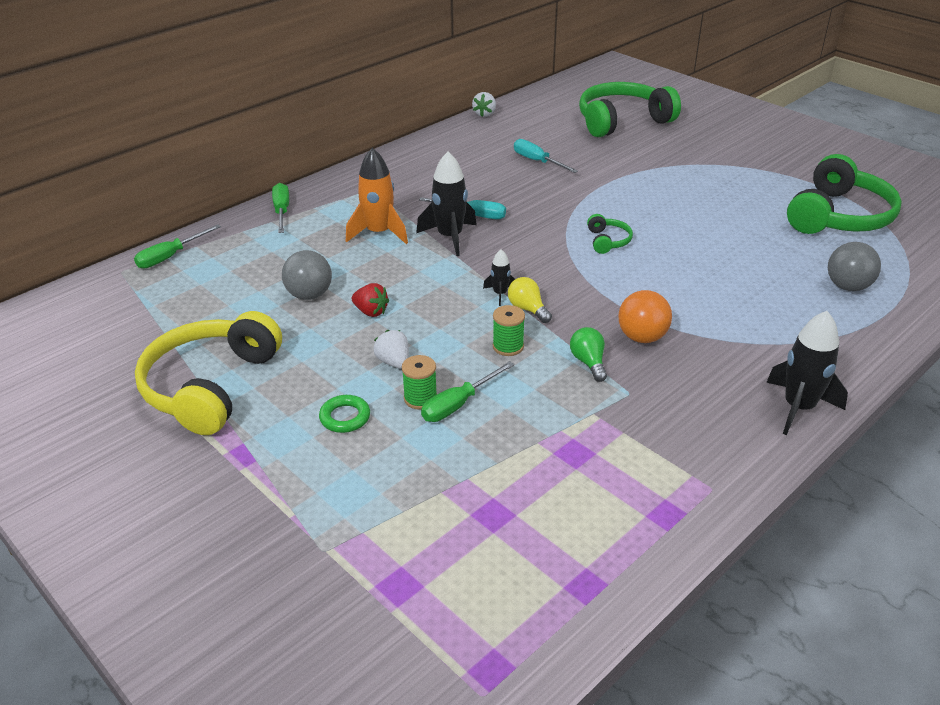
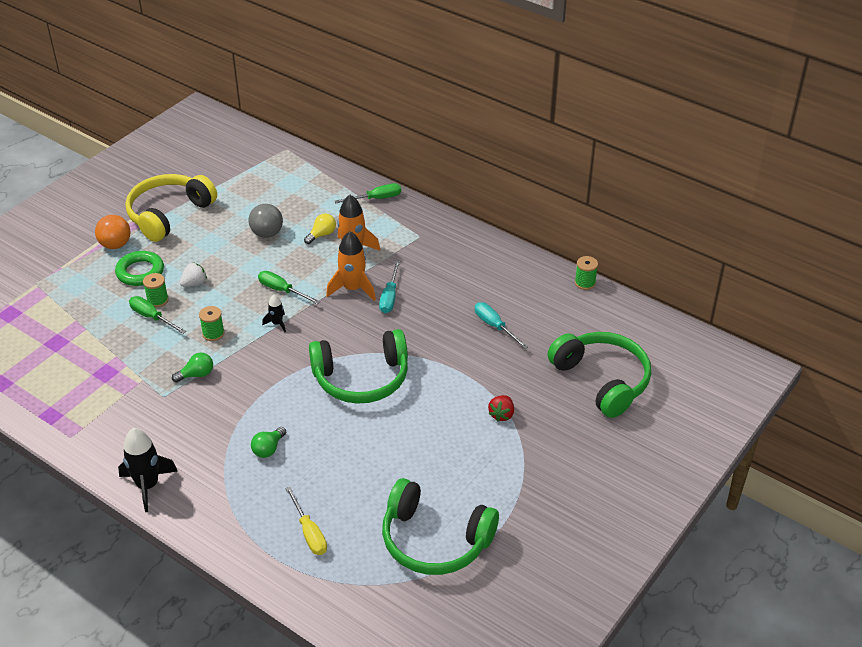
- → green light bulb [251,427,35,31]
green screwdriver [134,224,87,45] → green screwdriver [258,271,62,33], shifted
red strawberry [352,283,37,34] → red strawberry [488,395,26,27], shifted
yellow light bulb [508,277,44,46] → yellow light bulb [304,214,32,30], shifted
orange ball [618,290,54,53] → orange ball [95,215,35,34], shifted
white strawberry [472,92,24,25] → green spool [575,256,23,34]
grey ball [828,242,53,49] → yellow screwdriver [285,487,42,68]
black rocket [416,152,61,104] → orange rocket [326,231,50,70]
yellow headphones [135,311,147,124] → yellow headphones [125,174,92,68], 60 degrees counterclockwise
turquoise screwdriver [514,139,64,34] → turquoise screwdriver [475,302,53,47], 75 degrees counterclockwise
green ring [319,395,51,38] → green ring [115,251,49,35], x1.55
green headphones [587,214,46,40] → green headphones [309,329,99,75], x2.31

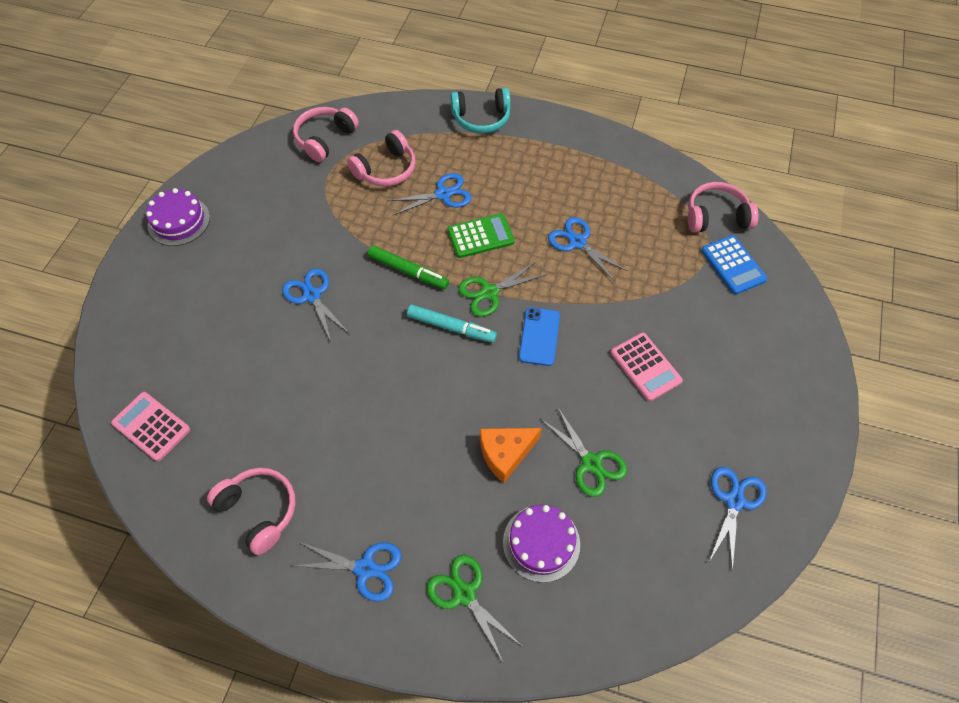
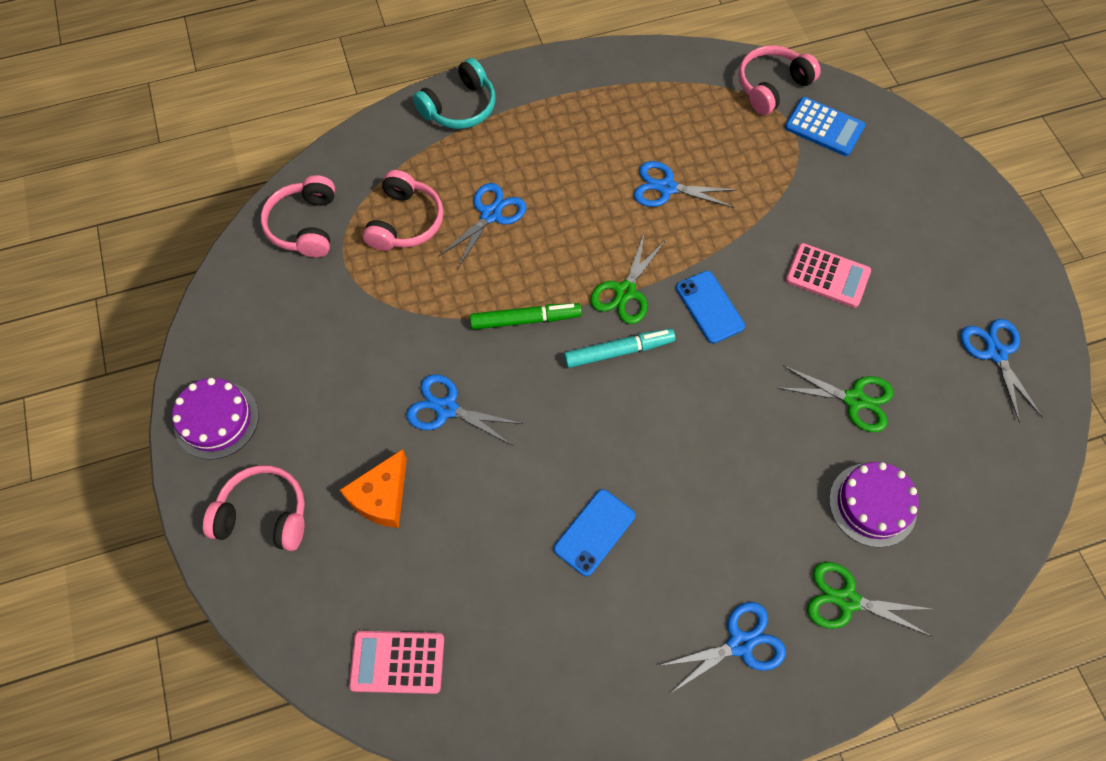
green calculator [447,213,68,45] → -
- → blue phone [554,489,81,87]
pink headphones [207,467,89,88] → pink headphones [203,465,102,86], shifted
orange cheese [480,428,62,55] → orange cheese [340,449,67,79], shifted

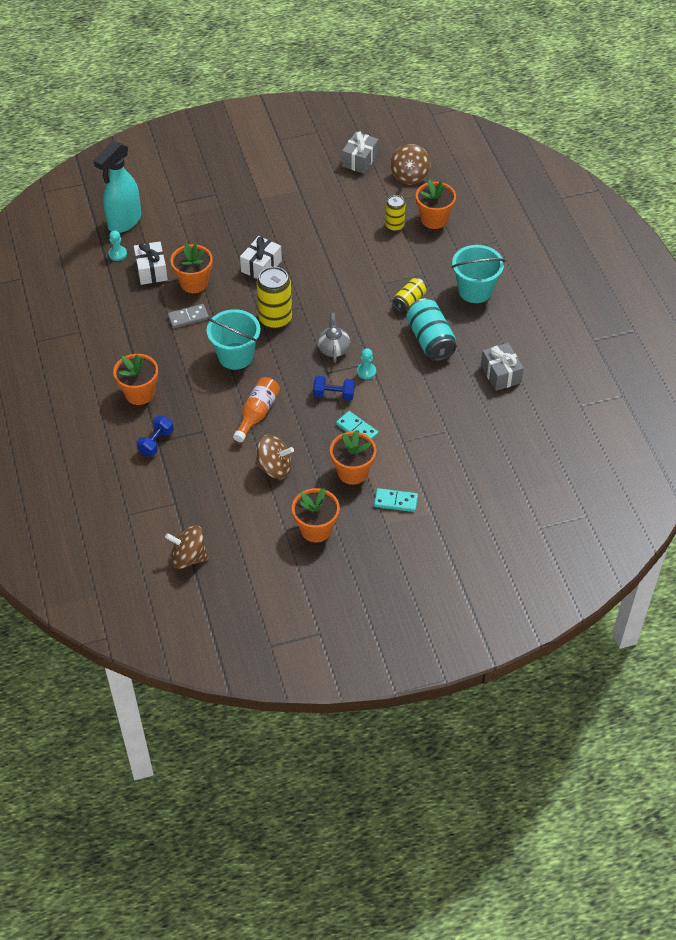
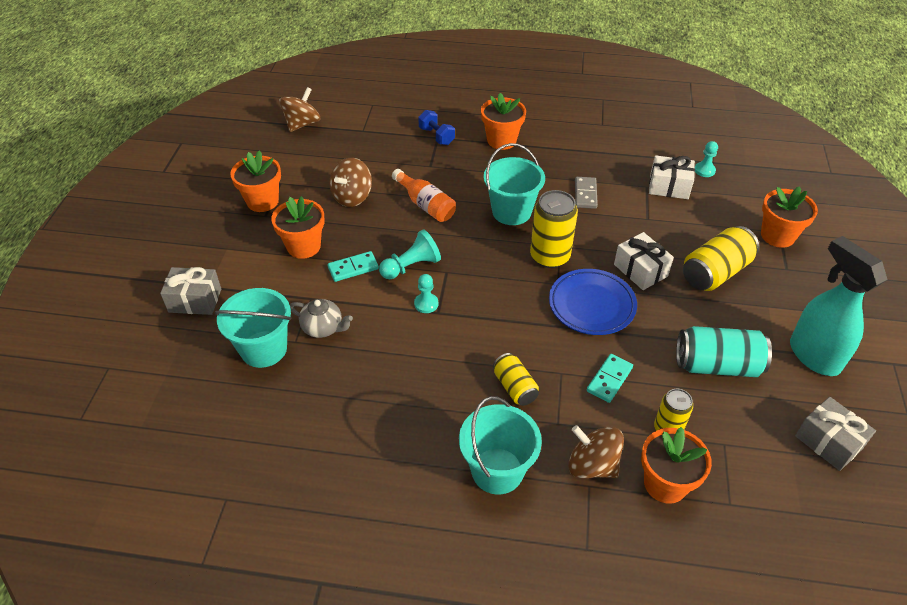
- → turquoise bucket [215,288,76,80]
- → blue plate [549,269,88,66]
- → yellow can [683,226,76,65]
turquoise spray bottle [94,141,47,92] → turquoise spray bottle [790,236,98,140], shifted
orange flower pot [170,244,43,49] → orange flower pot [761,186,57,62], shifted
grey teapot [318,313,32,50] → grey teapot [290,299,63,39], shifted
turquoise domino [374,488,44,24] → turquoise domino [587,354,46,49], shifted
brown spinning top [391,144,39,40] → brown spinning top [568,425,56,53], shifted
turquoise can [406,298,50,63] → turquoise can [676,326,96,51], shifted
grey gift [481,343,43,48] → grey gift [160,267,61,48], shifted
blue dumbbell [313,376,42,25] → turquoise pawn [379,229,62,50]

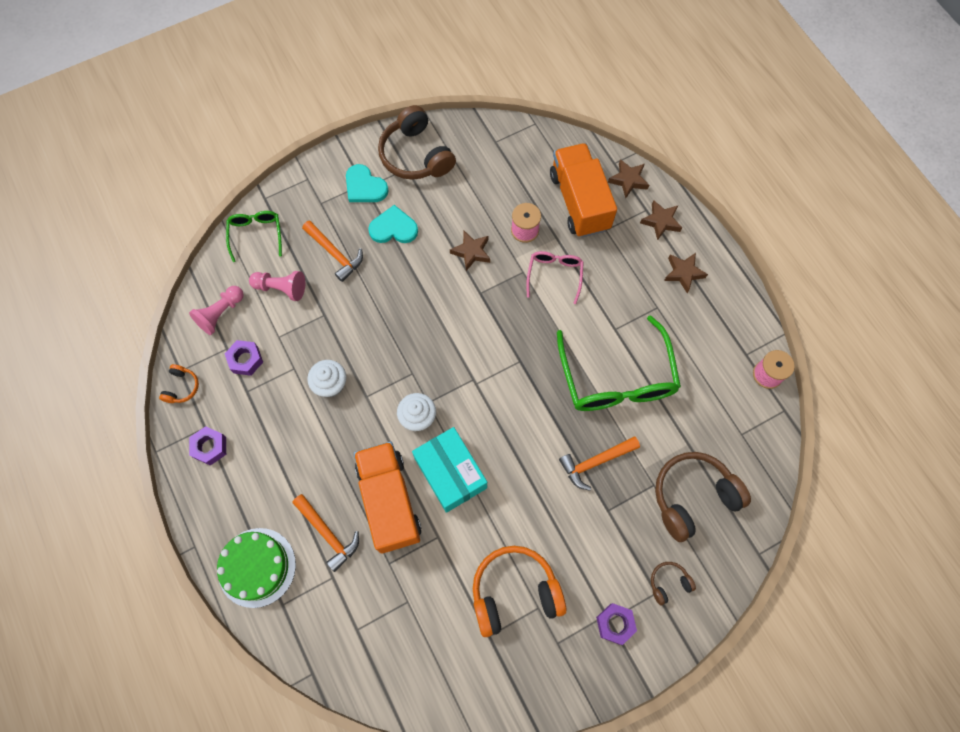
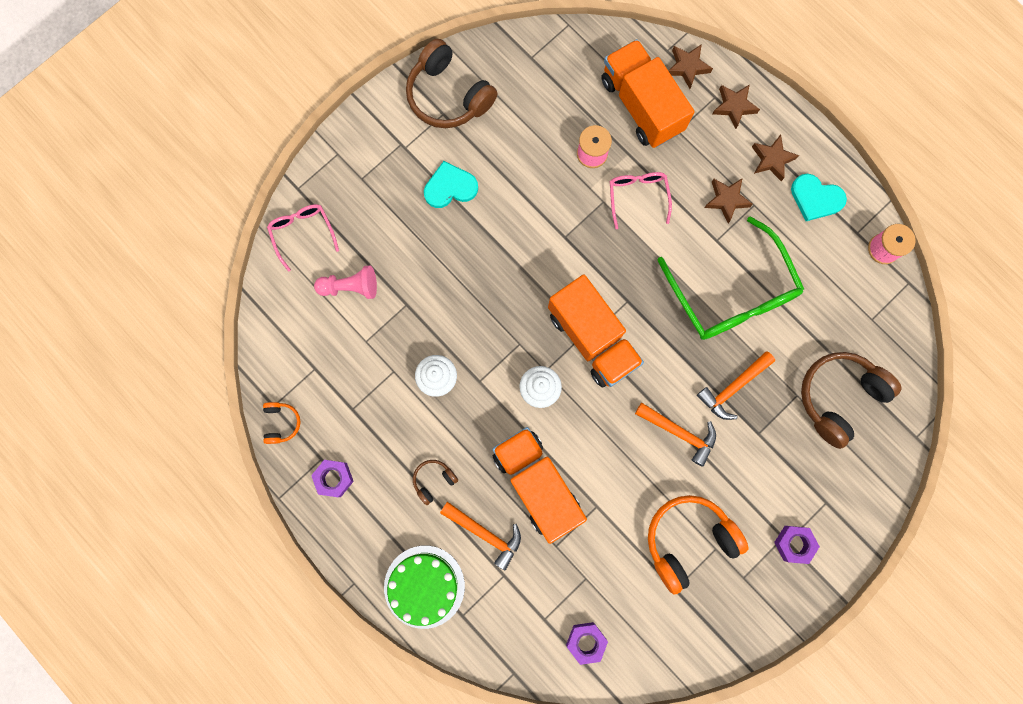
pink pawn [189,286,55,49] → -
turquoise box [412,427,75,86] → -
- → orange truck [548,274,96,113]
purple nut [225,340,38,36] → purple nut [566,622,42,43], shifted
orange hammer [302,221,61,61] → orange hammer [635,403,81,63], shifted
turquoise heart [346,164,43,38] → turquoise heart [791,173,56,48], shifted
brown star [450,231,40,40] → brown star [704,178,49,45], shifted
brown headphones [651,562,45,43] → brown headphones [413,460,45,45], shifted
green glasses [226,211,56,51] → pink glasses [267,204,72,67]

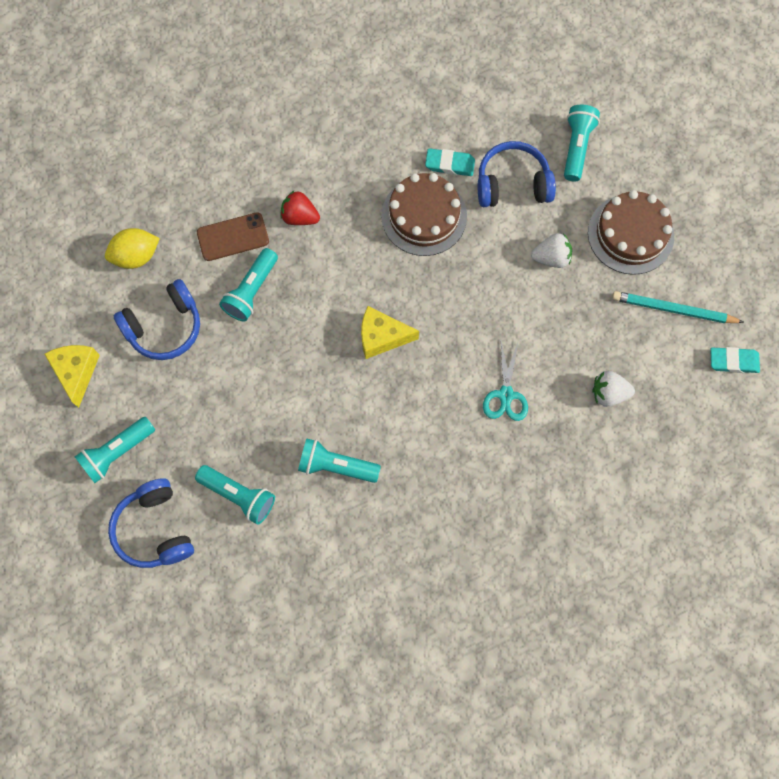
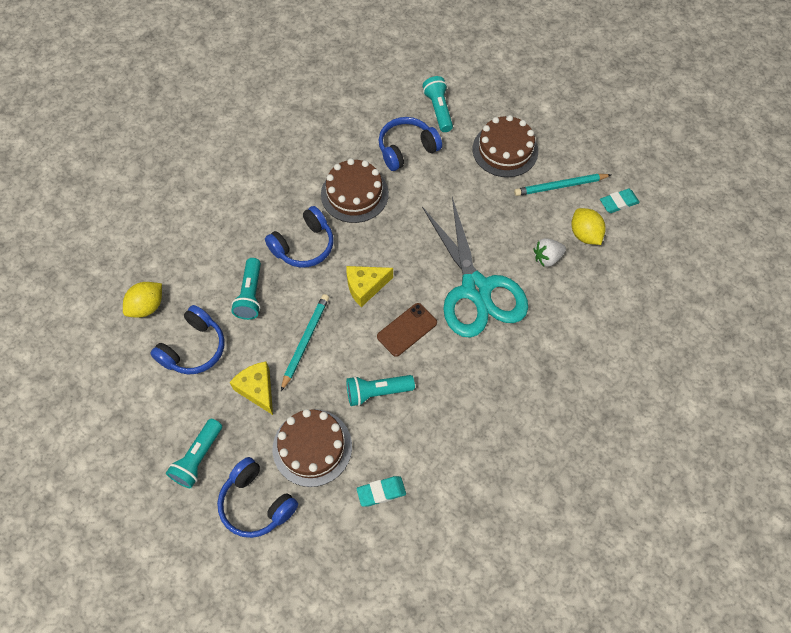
red strawberry [280,191,40,34] → -
white strawberry [531,233,41,35] → -
- → blue headphones [265,206,68,62]
- → turquoise pencil [281,294,48,97]
- → yellow lemon [571,208,35,37]
yellow cheese [45,345,55,63] → yellow cheese [229,362,44,53], shifted
brown phone [197,212,72,49] → brown phone [377,303,60,54], shifted
turquoise eraser [425,148,50,28] → turquoise eraser [357,476,49,31], shifted
turquoise flashlight [195,465,80,60] → brown cake [273,409,79,78]
turquoise scissors [483,342,45,79] → turquoise scissors [422,197,106,141], x2.34

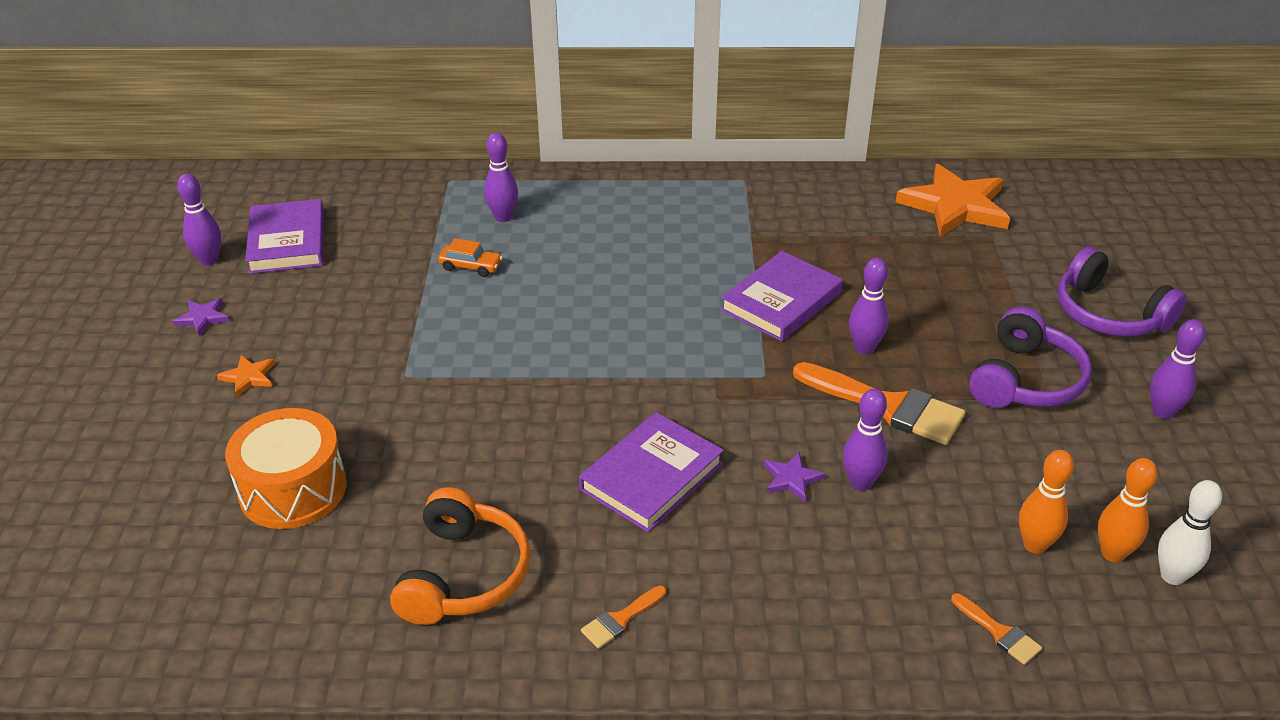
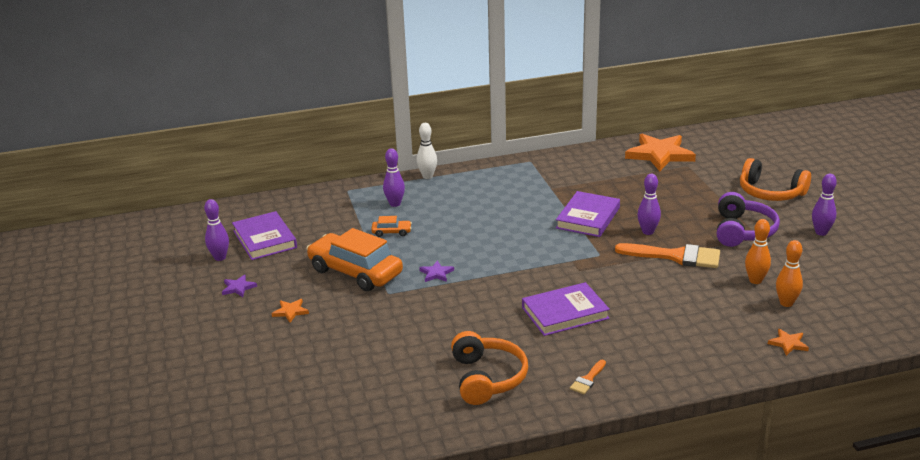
orange drum [225,408,122,121] → -
purple bowling pin [843,389,45,102] → -
- → orange car [306,228,97,63]
purple star [764,452,61,50] → purple star [419,261,35,21], shifted
orange bowling pin [1098,458,60,104] → orange bowling pin [745,219,26,65], shifted
white bowling pin [1158,480,64,105] → white bowling pin [417,123,20,56], shifted
orange brush [951,593,91,72] → orange star [768,329,41,27]
purple headphones [1057,247,130,90] → orange headphones [740,158,71,43]
purple book [579,412,145,120] → purple book [522,282,88,54], 45 degrees clockwise

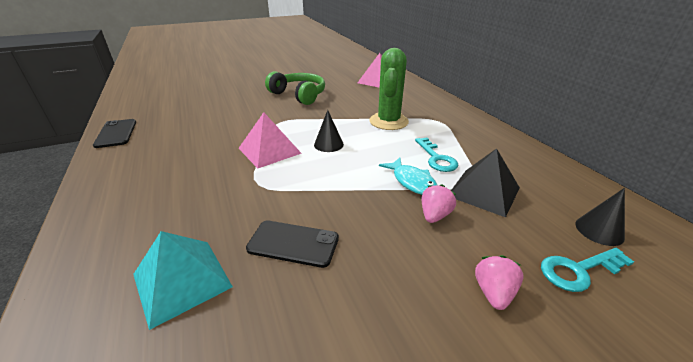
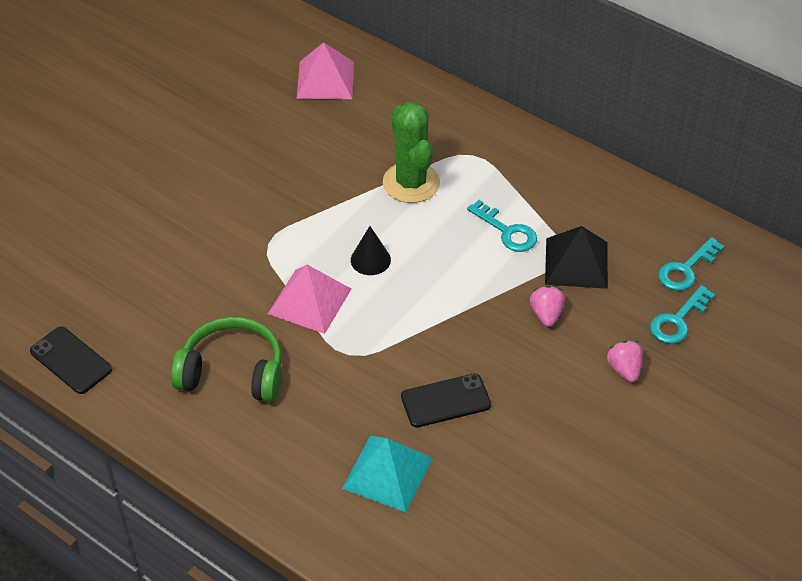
turquoise fish [379,158,58,37] → -
green headphones [265,71,60,34] → green headphones [171,317,111,85], shifted
black cone [575,188,50,58] → turquoise key [658,237,67,54]

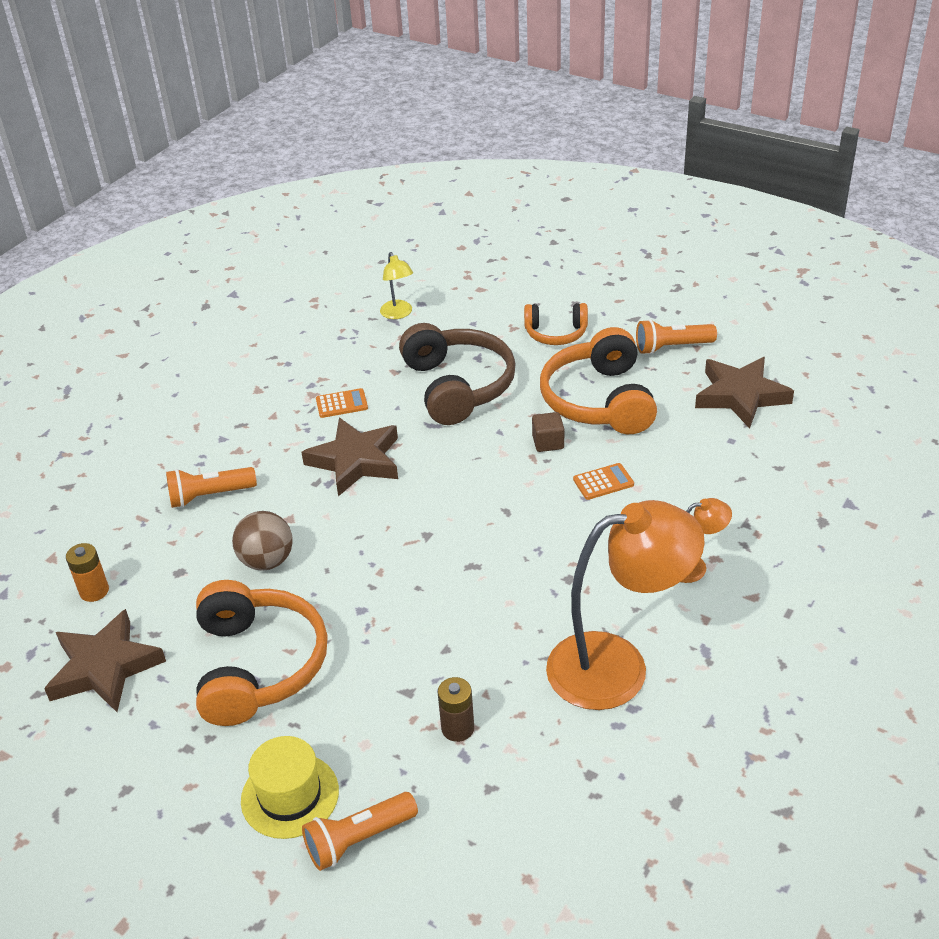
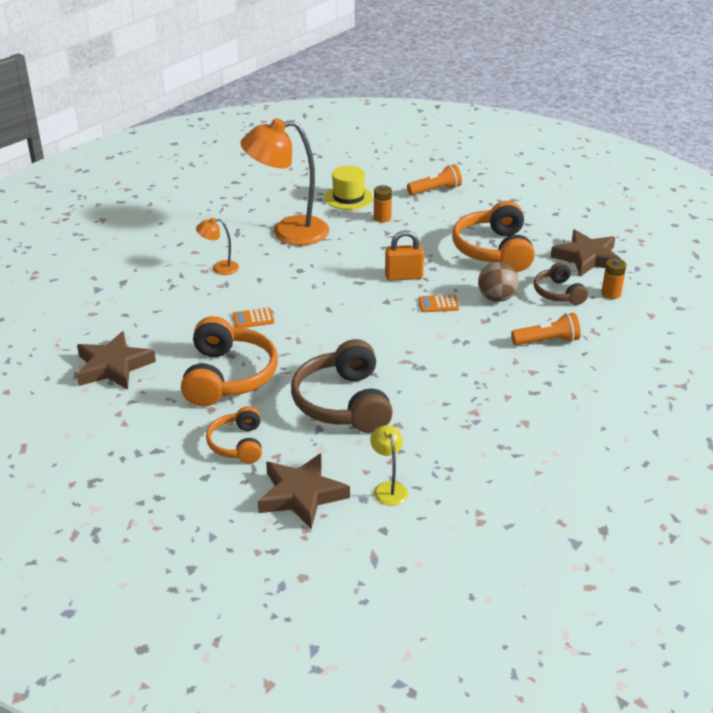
brown cube [532,412,32,40] → -
orange flashlight [636,319,81,35] → -
- → orange padlock [385,230,39,51]
- → brown headphones [534,262,54,43]
yellow hat [241,736,98,103] → yellow hat [324,166,49,44], shifted
brown star [301,418,97,78] → brown star [258,453,92,76], shifted
orange calculator [316,388,52,30] → orange calculator [418,295,41,17], shifted
brown battery [438,677,36,65] → orange battery [374,185,18,38]
orange headphones [524,303,64,42] → orange headphones [206,406,56,57], 105 degrees counterclockwise

